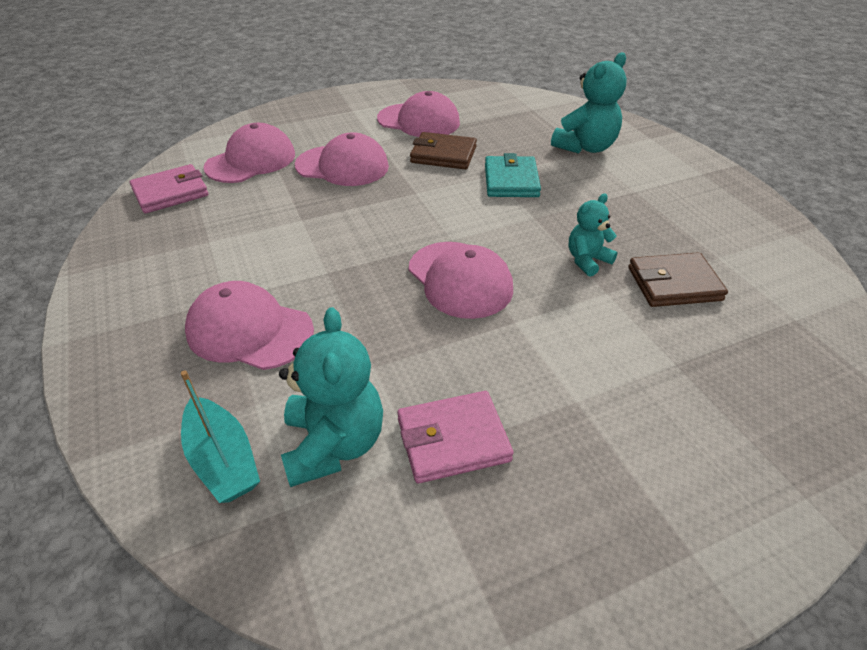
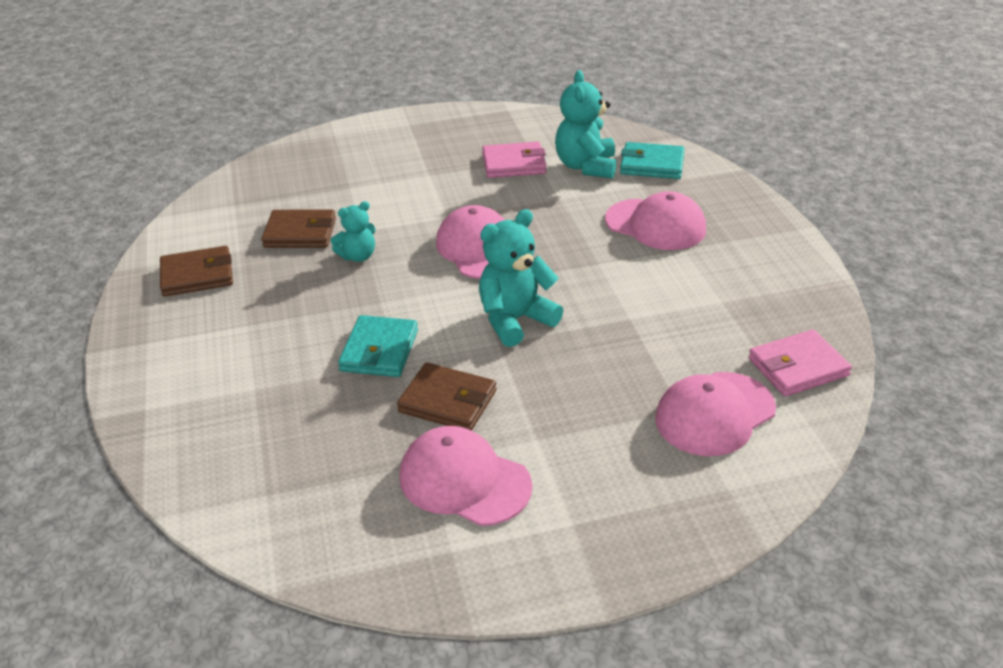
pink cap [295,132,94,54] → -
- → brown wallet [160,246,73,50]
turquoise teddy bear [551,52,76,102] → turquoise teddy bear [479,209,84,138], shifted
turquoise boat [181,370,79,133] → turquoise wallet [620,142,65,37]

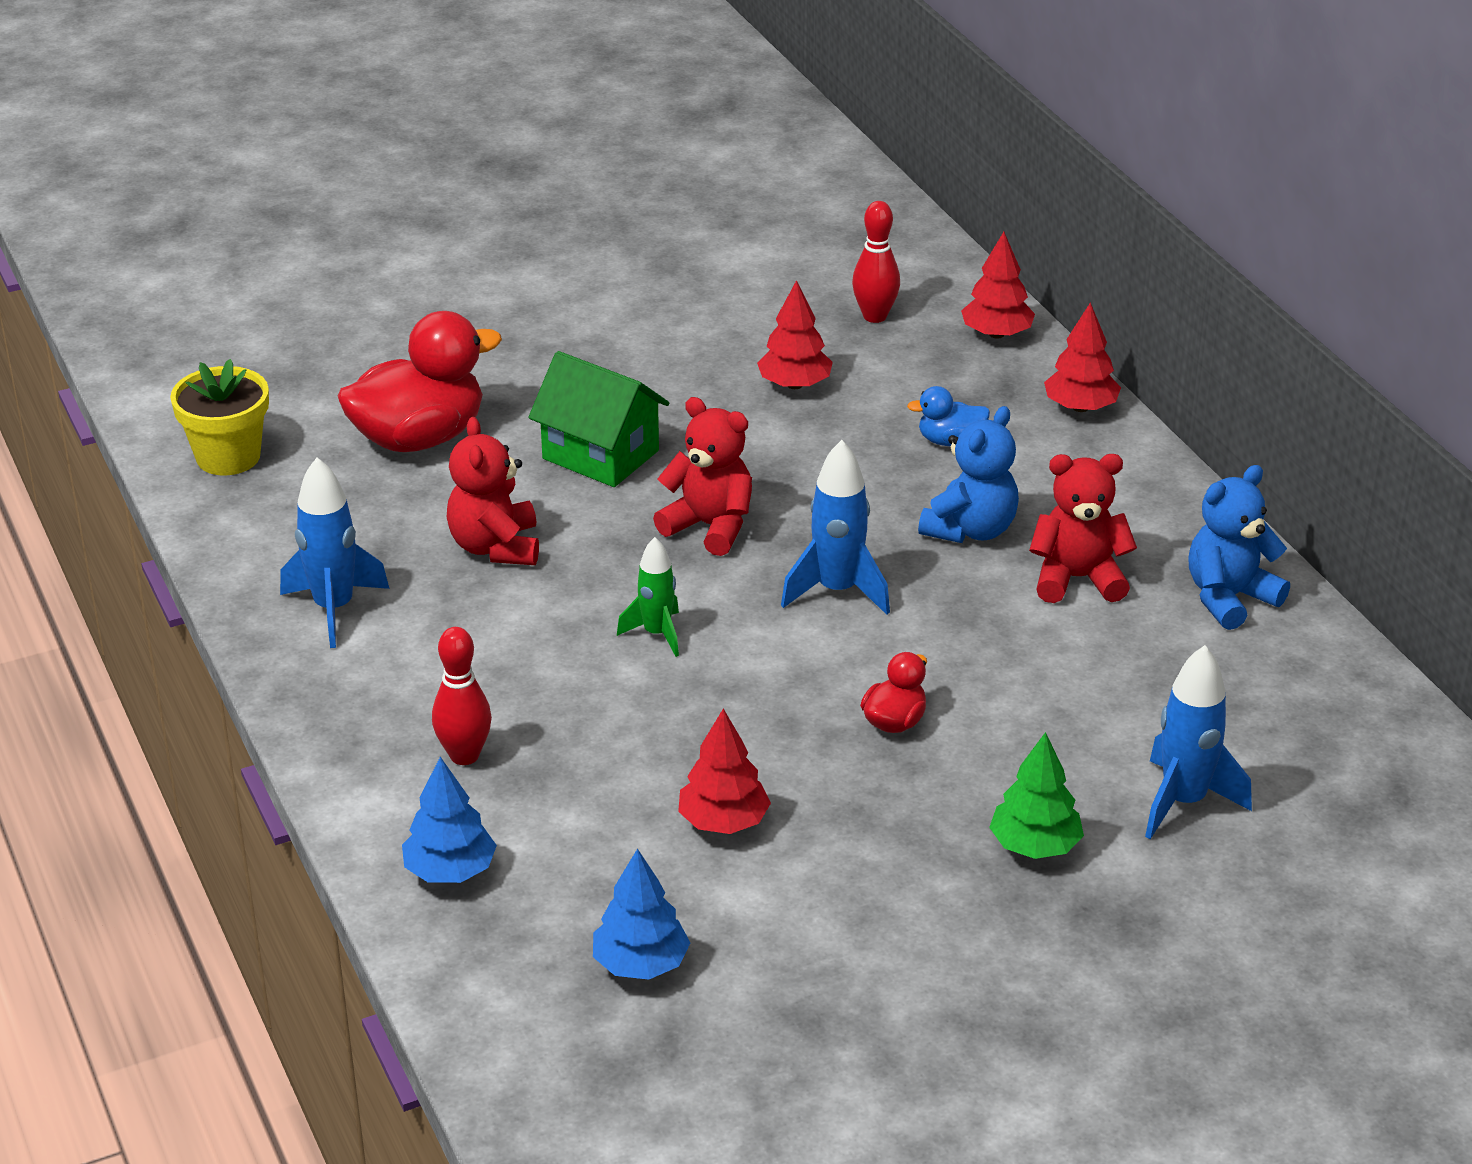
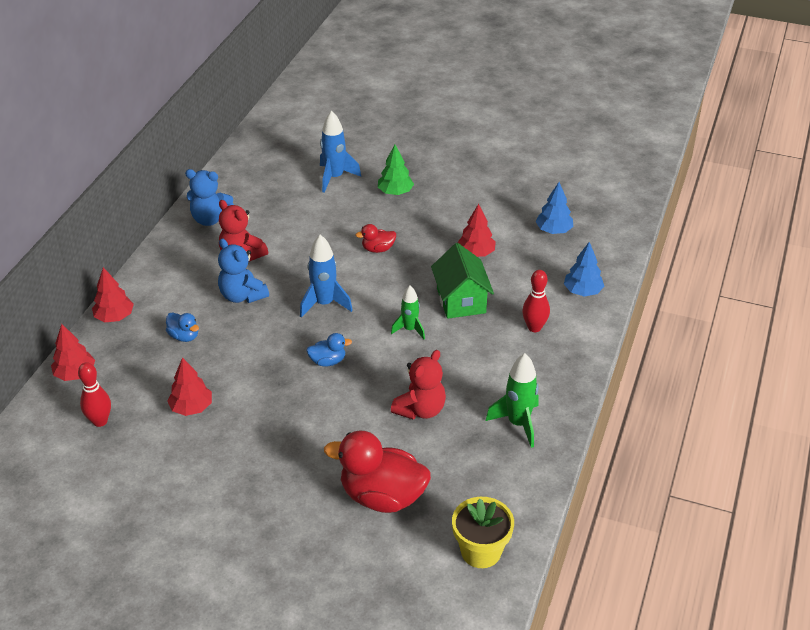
green house [528,351,141,136] → green house [431,243,63,76], shifted
red teddy bear [653,397,99,159] → blue duck [306,333,46,33]
blue rocket [280,457,109,191] → green rocket [486,353,52,95]
blue teddy bear [918,406,101,137] → blue teddy bear [218,239,51,64], 120 degrees counterclockwise

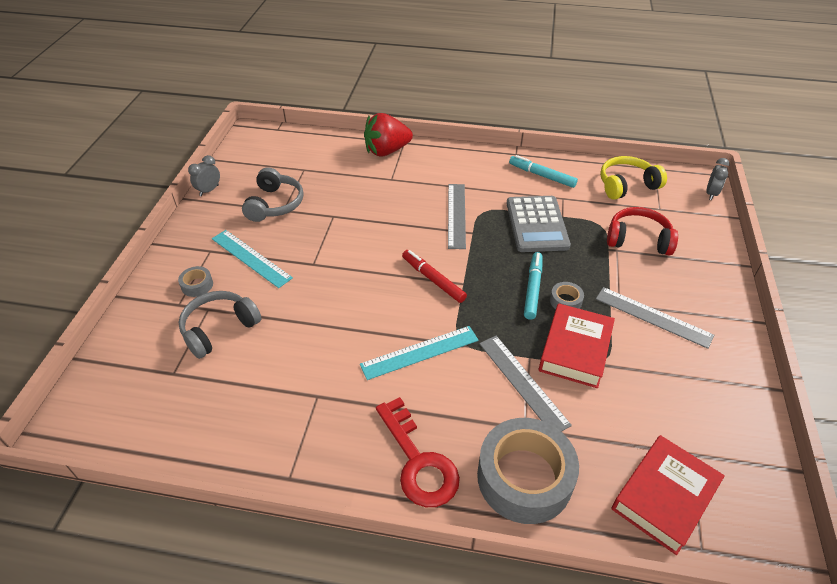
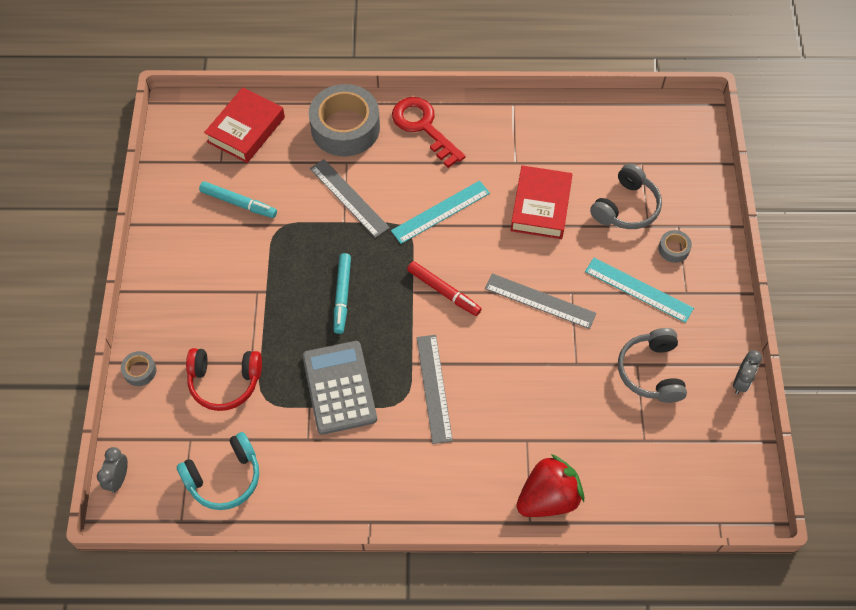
turquoise marker [509,155,69,33] → turquoise marker [199,181,78,37], shifted
red book [539,303,76,85] → red book [510,165,62,74], shifted
grey tape [550,282,34,27] → grey tape [121,351,35,35], shifted
grey ruler [596,287,118,62] → grey ruler [485,273,111,56], shifted
yellow headphones [600,156,67,44] → turquoise headphones [177,432,82,78]

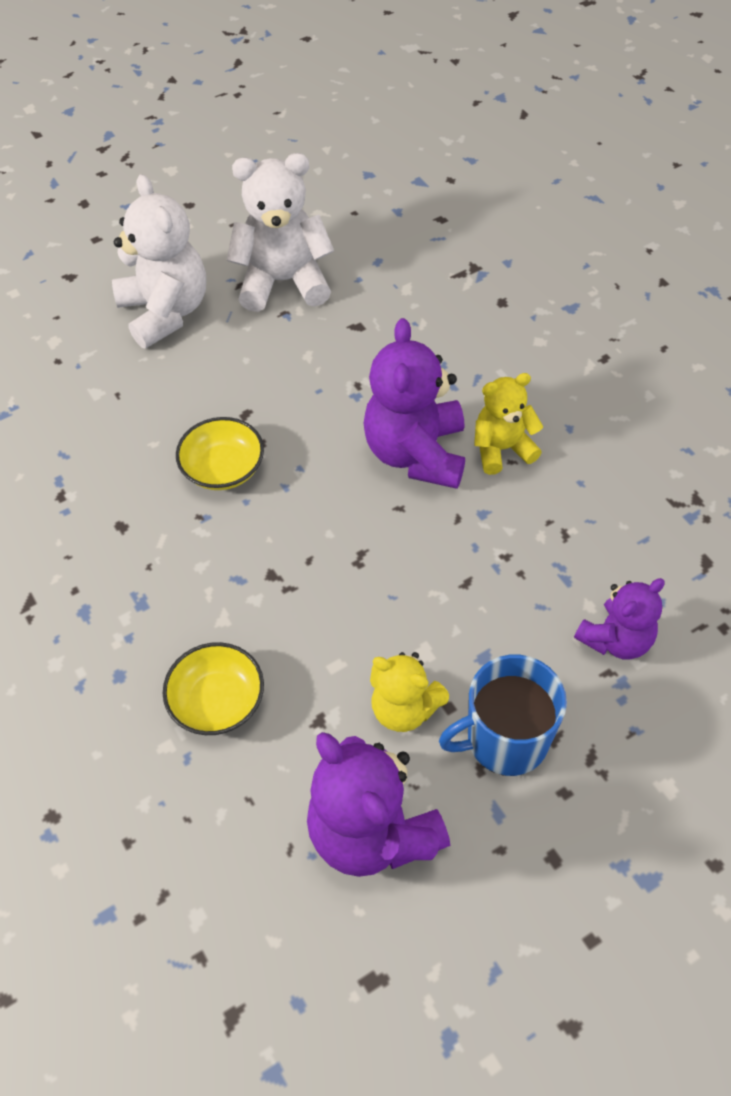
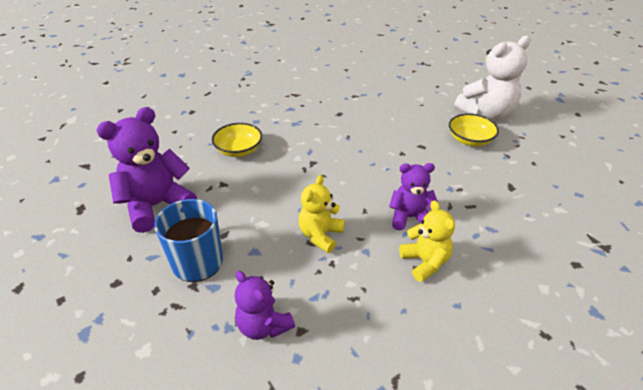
white teddy bear [227,153,107,159] → -
yellow bowl [176,417,88,73] → yellow bowl [449,113,50,33], shifted
yellow teddy bear [370,652,79,80] → yellow teddy bear [299,175,46,78], shifted
purple teddy bear [363,318,102,171] → purple teddy bear [389,163,49,67], x0.61

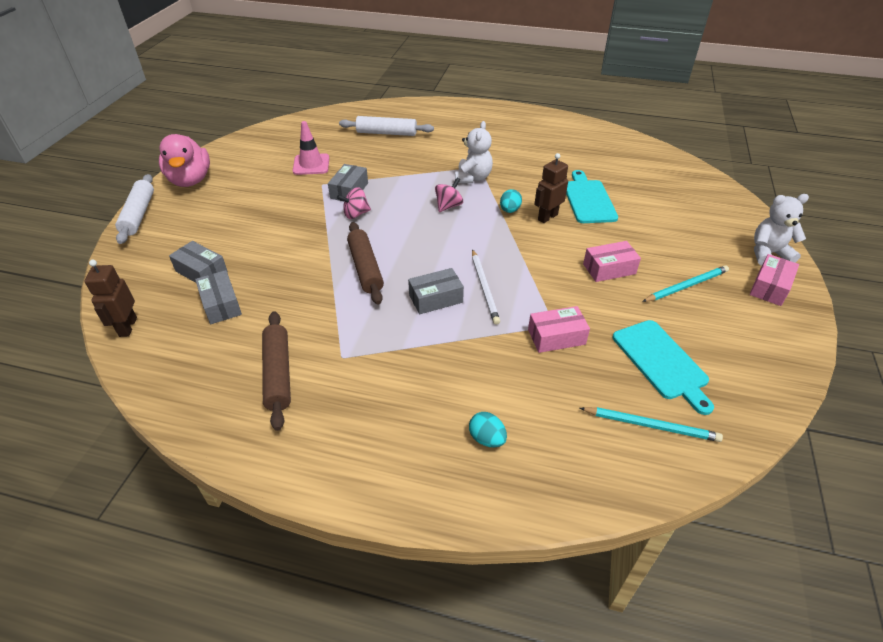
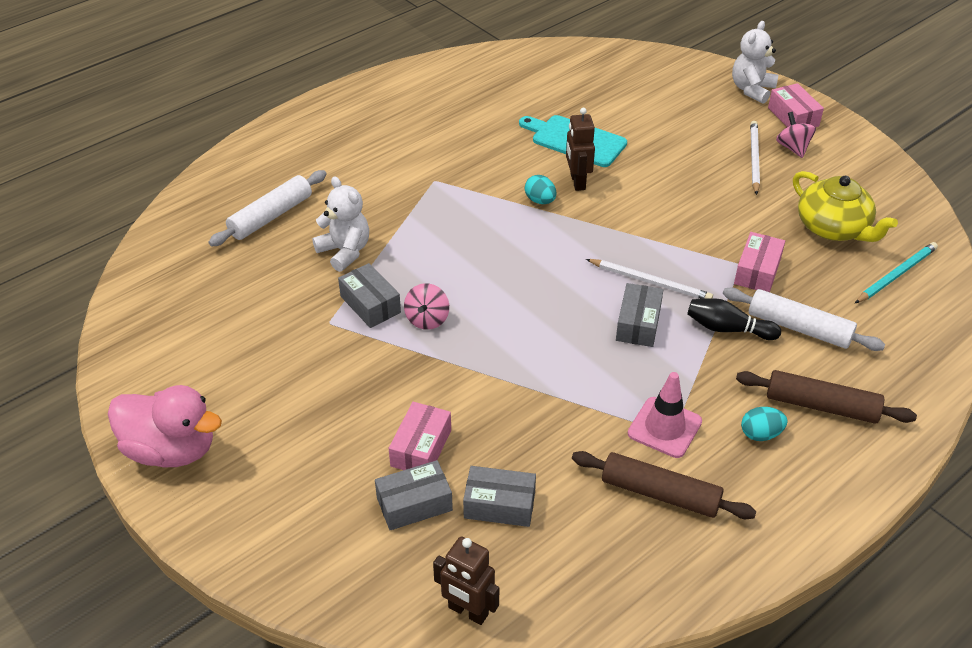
- → black bowling pin [687,298,94,42]
white rolling pin [115,174,39,70] → white rolling pin [723,287,162,64], shifted
pink traffic cone [293,121,36,54] → pink traffic cone [628,372,74,86], shifted
brown rolling pin [347,222,37,82] → brown rolling pin [736,370,181,54], shifted
pink spinning top [435,178,28,34] → pink spinning top [776,112,40,46], shifted
white teddy bear [455,121,38,62] → white teddy bear [312,176,57,96], shifted
turquoise egg [469,412,38,36] → turquoise egg [741,407,47,34], shifted
pink box [583,241,58,41] → pink box [389,402,62,68], shifted
turquoise cutting board [613,320,101,95] → yellow teapot [793,171,105,71]
turquoise pencil [642,265,87,37] → white pencil [750,121,10,74]

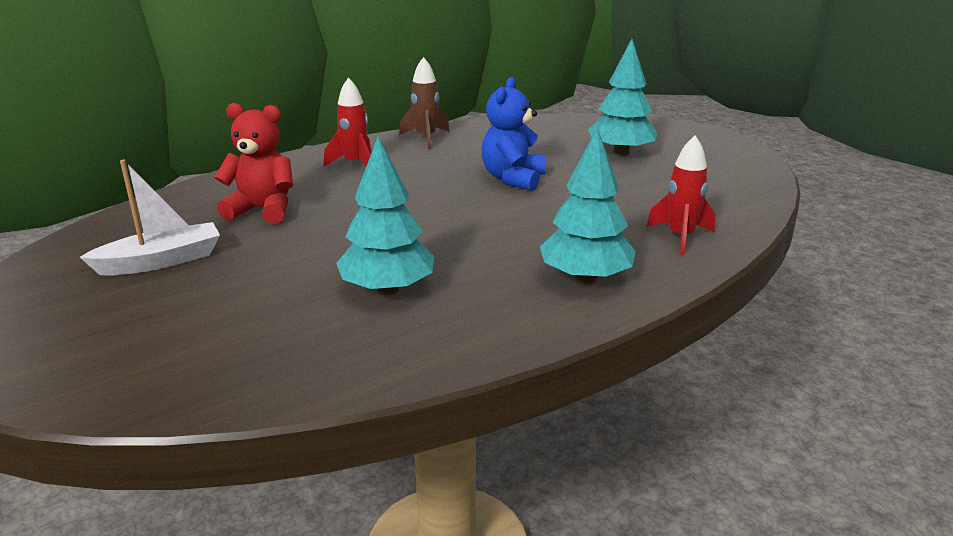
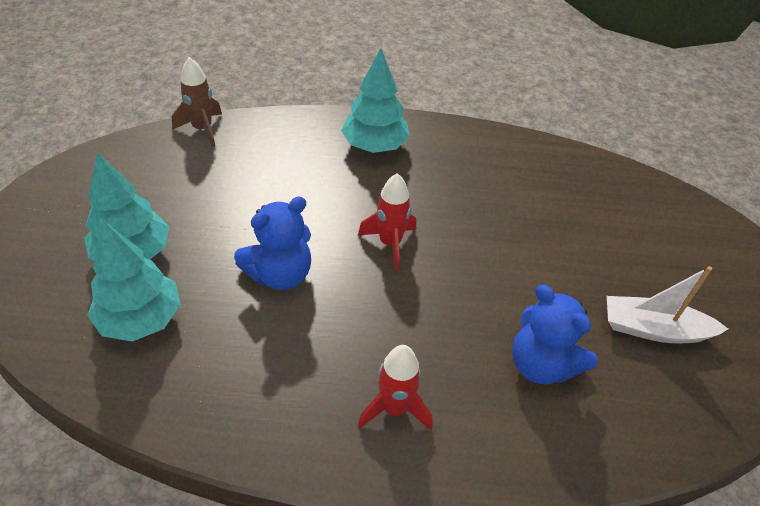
turquoise tree [336,137,98,158] → turquoise tree [87,221,94,121], shifted
brown rocket [399,57,51,92] → brown rocket [172,57,50,90], shifted
red rocket [646,135,69,120] → red rocket [358,173,58,97], shifted
red teddy bear [214,103,79,121] → blue teddy bear [512,284,86,101]

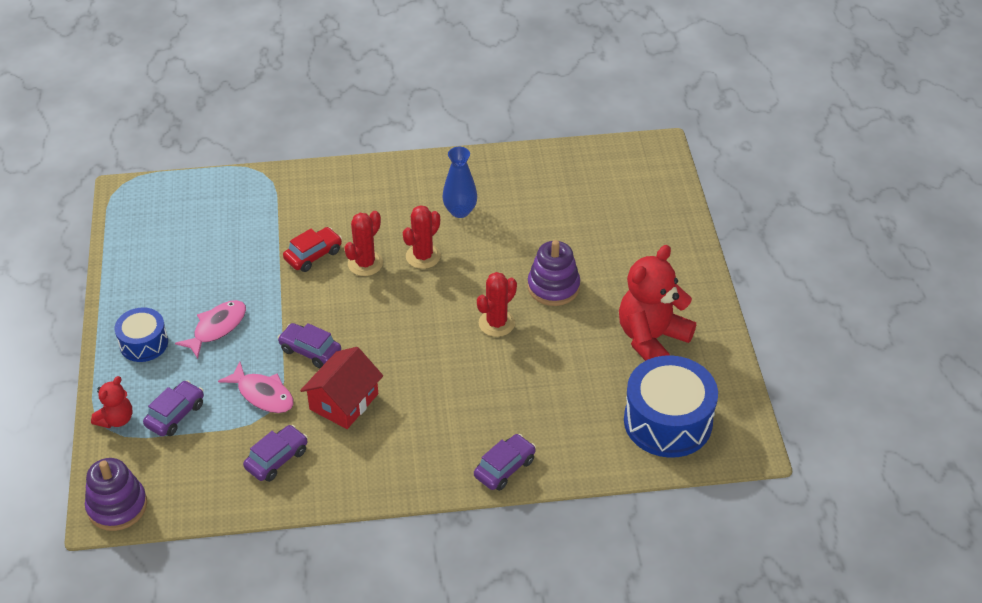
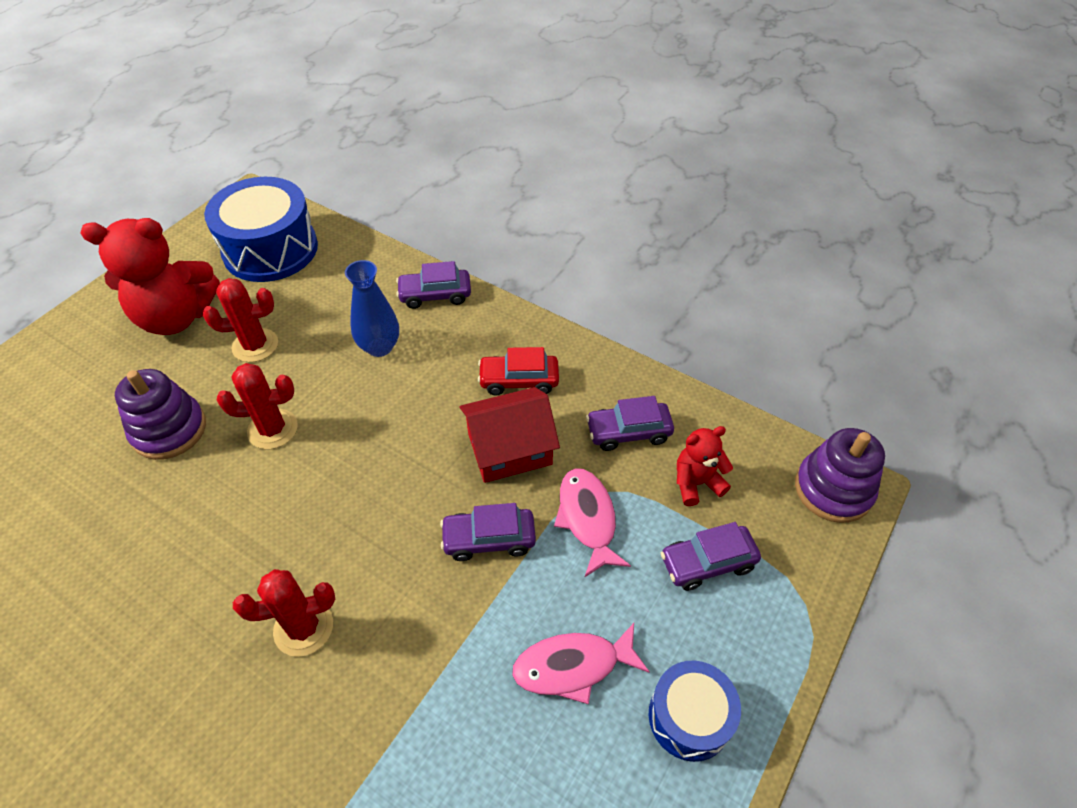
red teddy bear [91,376,42,52] → red teddy bear [677,426,56,80], shifted
red car [283,227,59,45] → red car [478,347,81,48], shifted
red cactus [403,205,38,64] → red cactus [203,278,75,84], shifted
blue vase [442,147,35,71] → blue vase [345,260,54,97], shifted
purple car [277,323,64,45] → purple car [440,503,96,58], 105 degrees clockwise

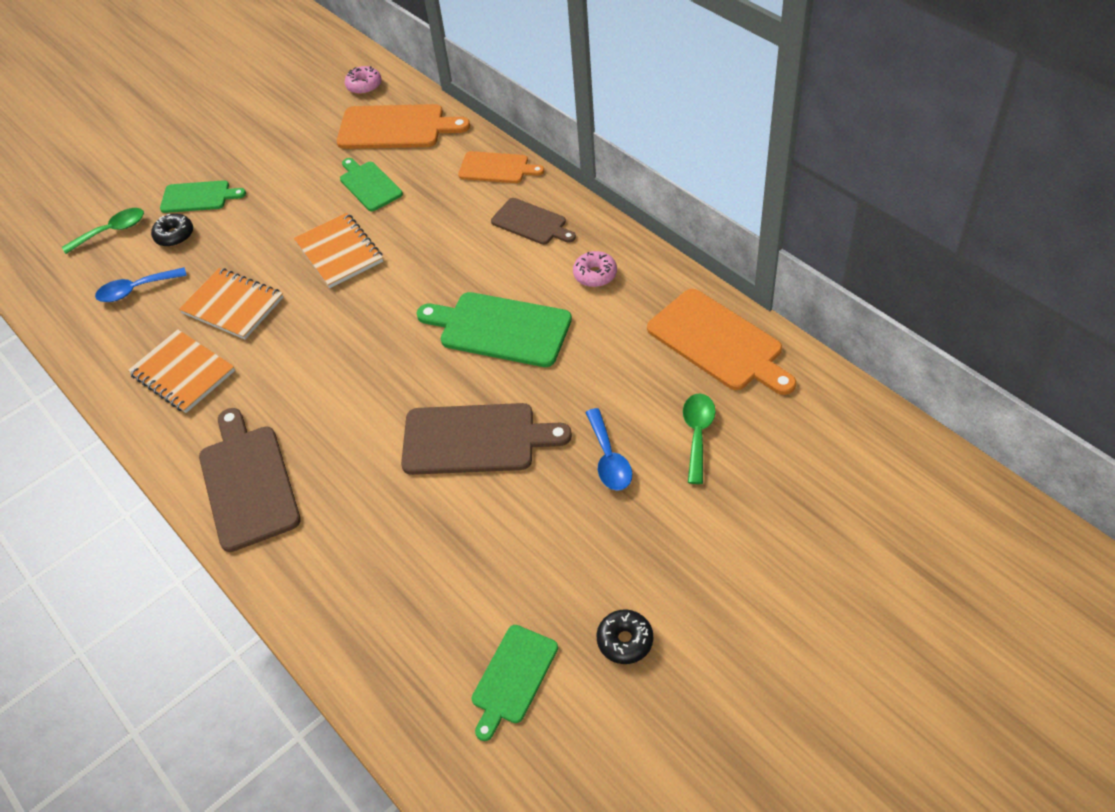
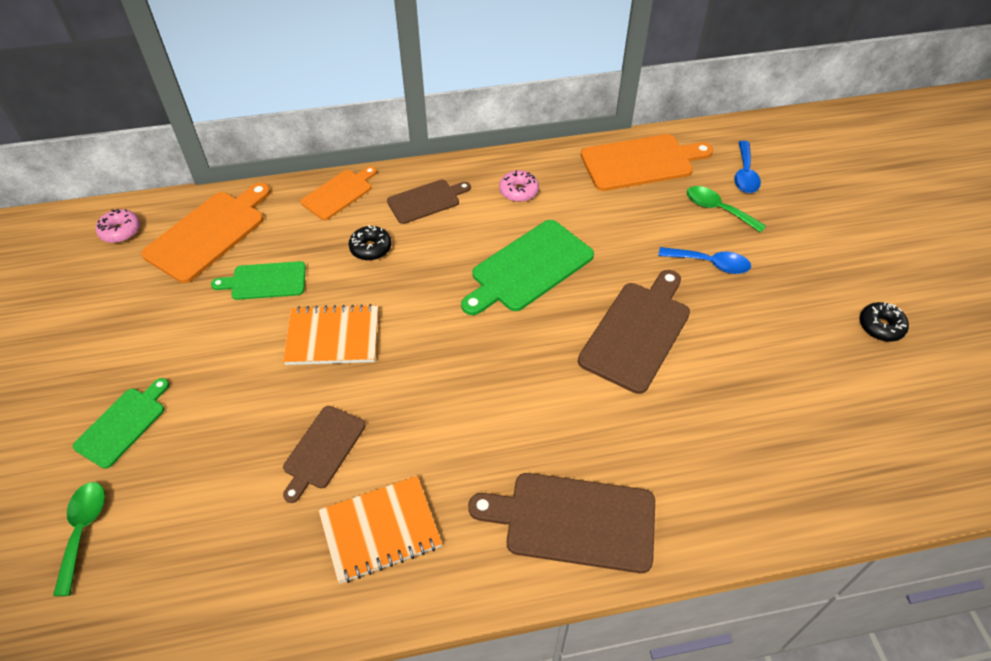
green cutting board [472,625,86,116] → -
blue spoon [95,267,92,35] → blue spoon [734,141,27,52], shifted
black donut [151,214,42,33] → black donut [349,225,42,36], shifted
orange notebook [179,268,104,71] → brown cutting board [283,406,83,97]

